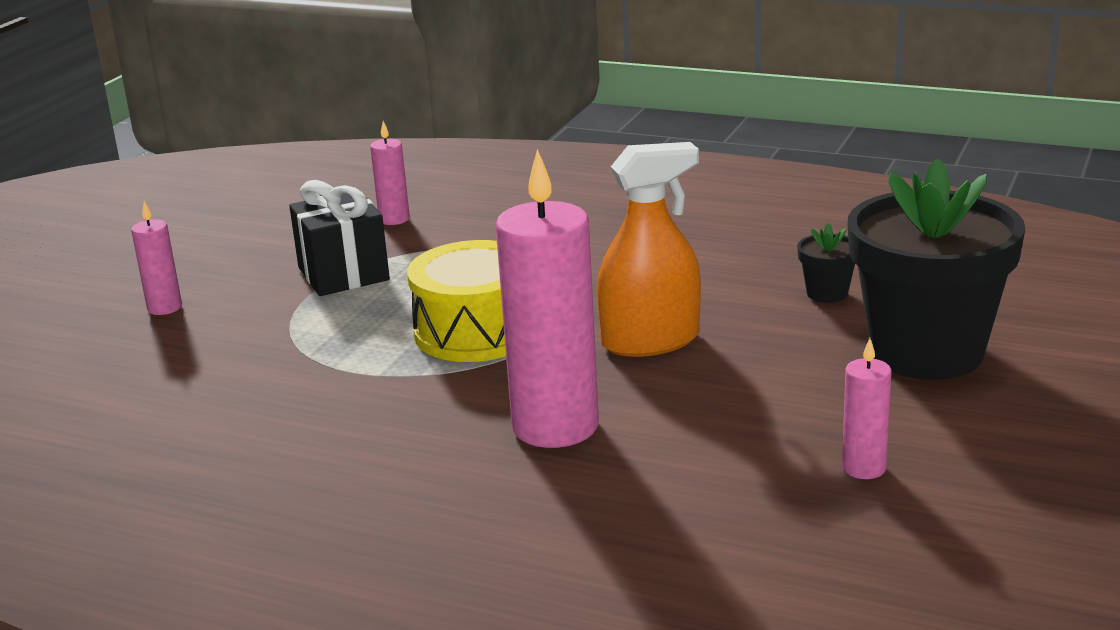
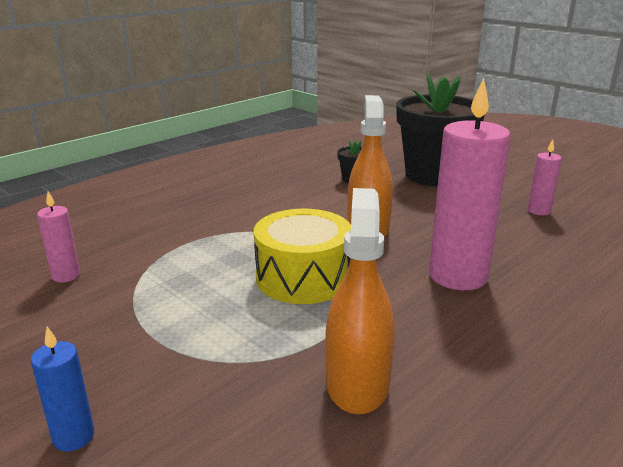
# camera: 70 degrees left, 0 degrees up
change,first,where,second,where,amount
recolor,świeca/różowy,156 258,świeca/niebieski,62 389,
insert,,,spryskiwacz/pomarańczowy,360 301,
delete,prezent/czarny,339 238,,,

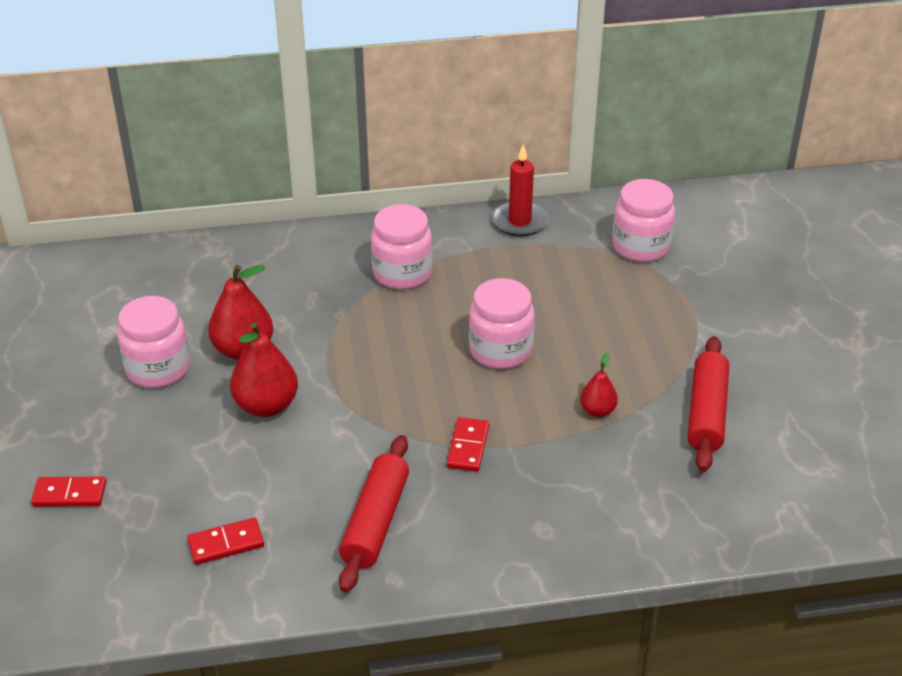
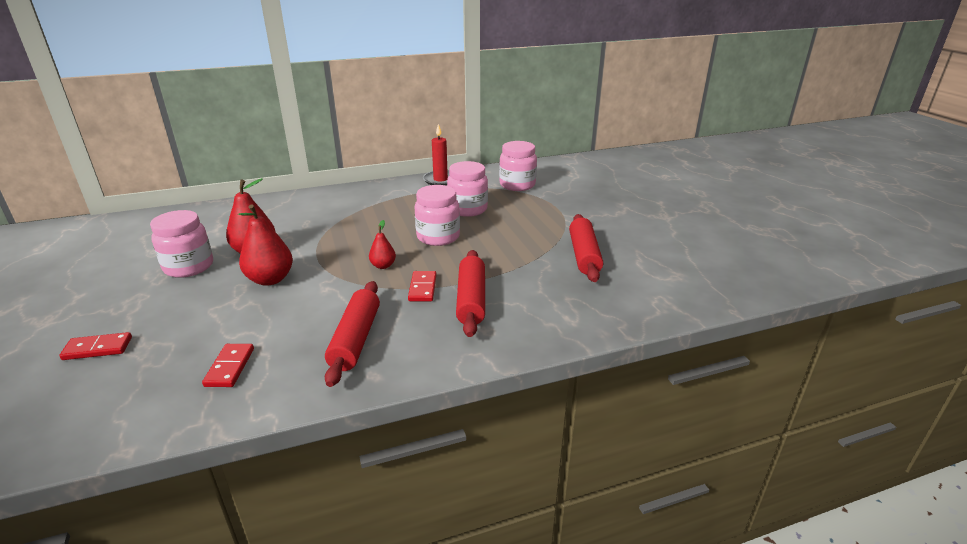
# camera: 10 degrees left, 10 degrees down
change,first,where,second,where,amount
rotate,kostka domina/czerwony,225 541,,228 365,60 degrees counterclockwise
move,gruszka/czerwony,599 385,,382 244,
move,słoik/różowy,401 247,,467 189,
insert,,,wałek do ciasta/czerwony,470 293,

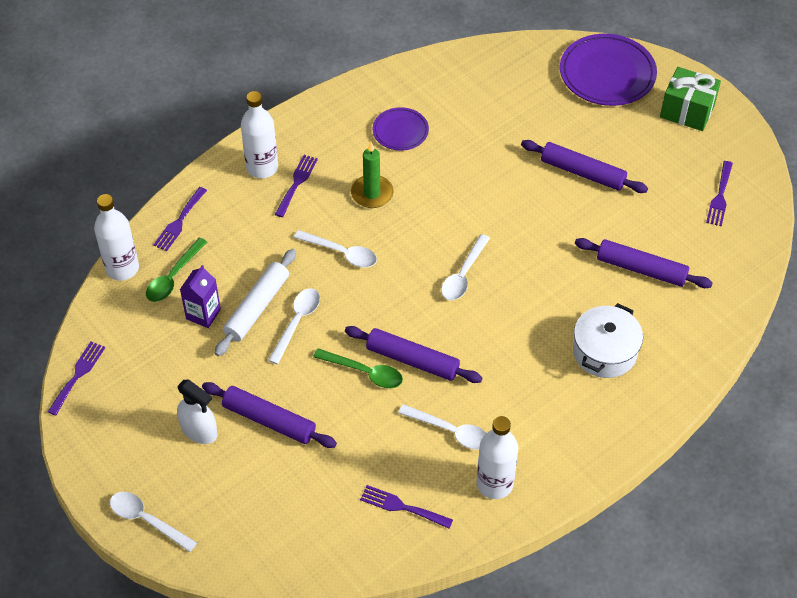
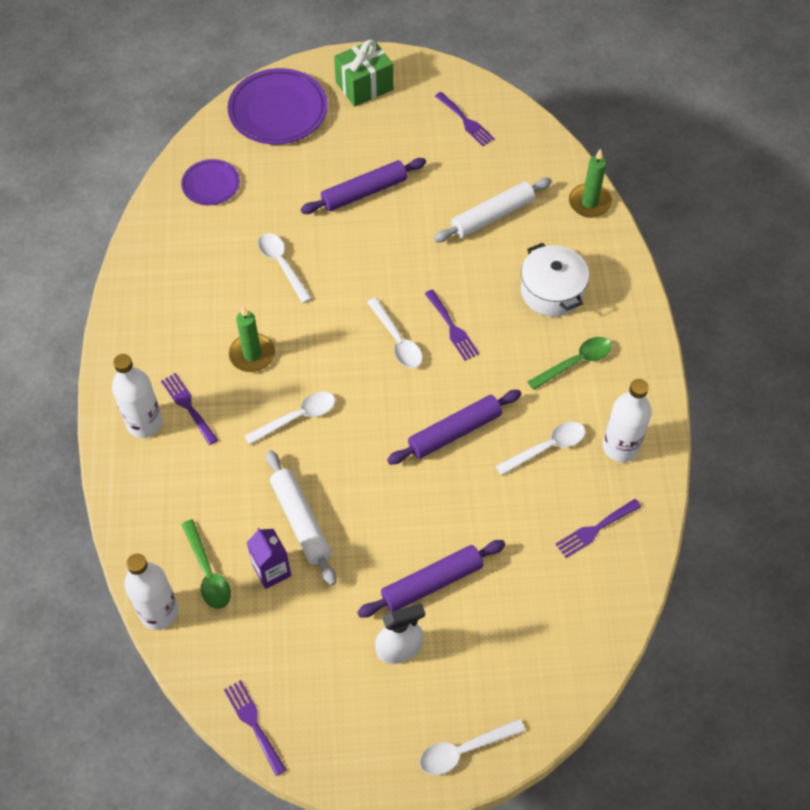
# camera: 55 degrees left, 5 degrees up
change,first,where,second,where,amount
move,talerz/fioletowy,401 129,,210 182,
move,łyżka/biały,294 326,,285 268,
move,widelec/fioletowy,180 219,,452 325,
recolor,wałek do ciasta/fioletowy,644 263,wałek do ciasta/biały,492 210,
move,łyżka/zielony,358 368,,569 363,
insert,,,świeca/zielony,590 183,

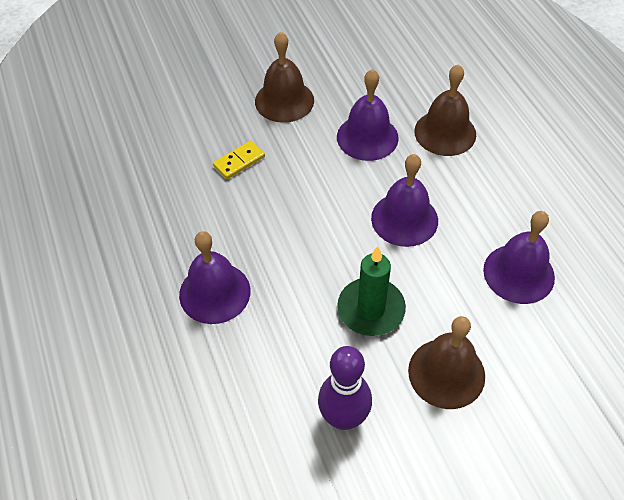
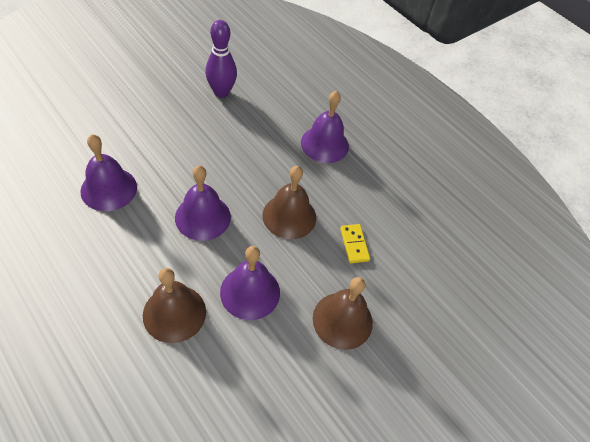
# camera: 155 degrees right, 0 degrees up
change,first,where,second,where,amount
move,dzwonek/brązowy,446 362,,289 202,
rotate,kostka domina/żółty,239 159,,355 243,45 degrees counterclockwise
delete,świeca/zielony,371 291,,,

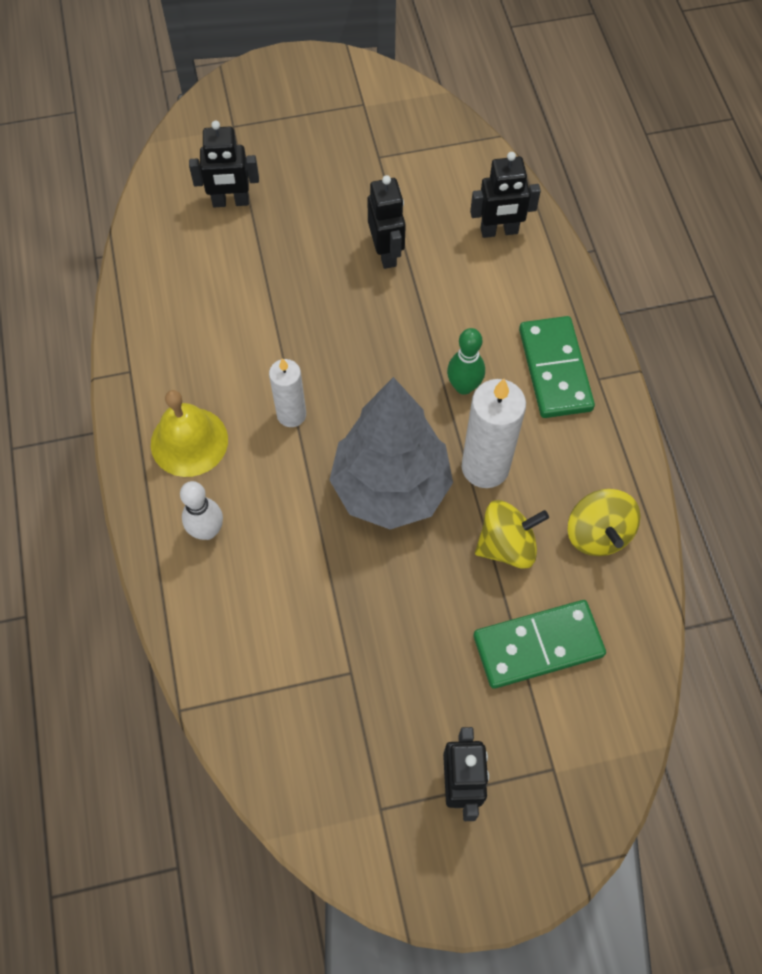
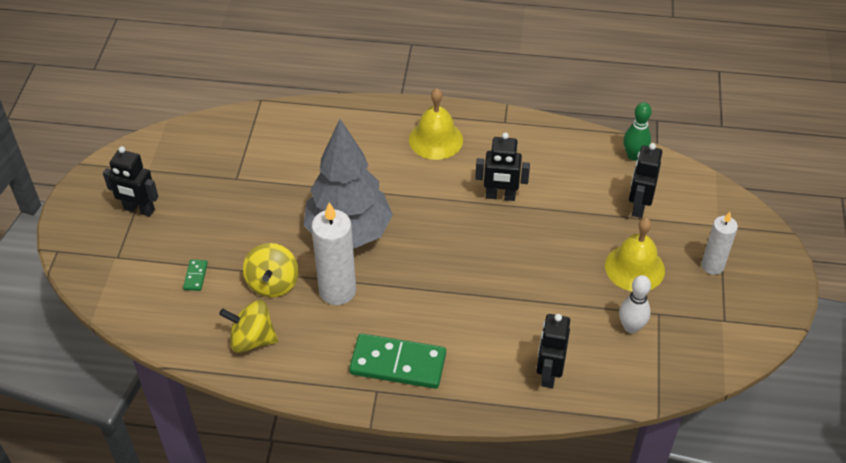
# camera: 110 degrees right, 15 degrees down
change,first,where,second,where,amount
resize,kostka domina/zielony,540 644,,195 275,x0.42
move,robot/czarny,386 222,,502 166,
insert,,,dzwonek/żółty,635 255,
move,kręgiel/biały,201 510,,635 304,
move,kręgiel/zielony,466 361,,637 131,
move,świeca/biały,287 392,,719 243,

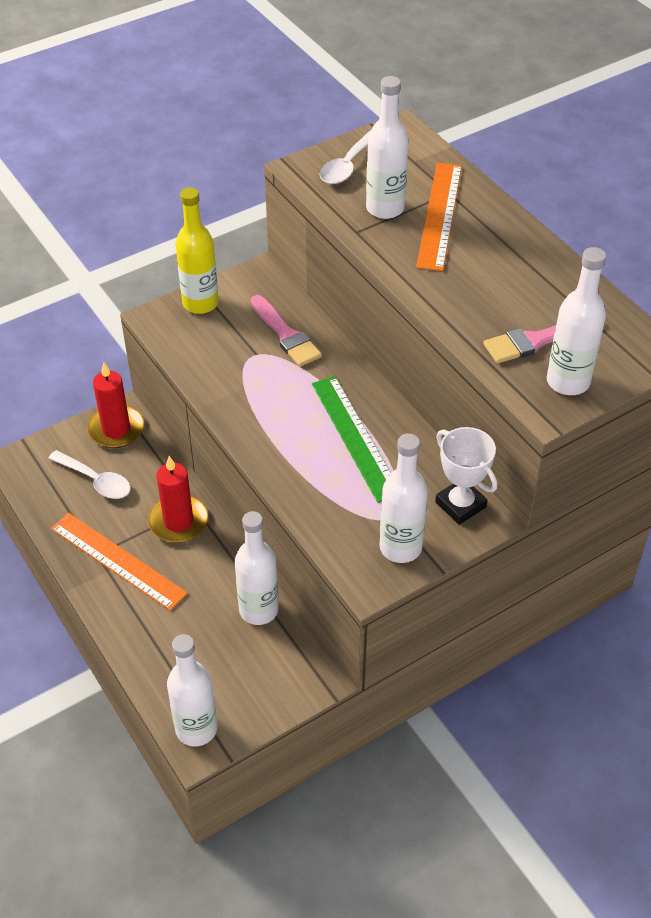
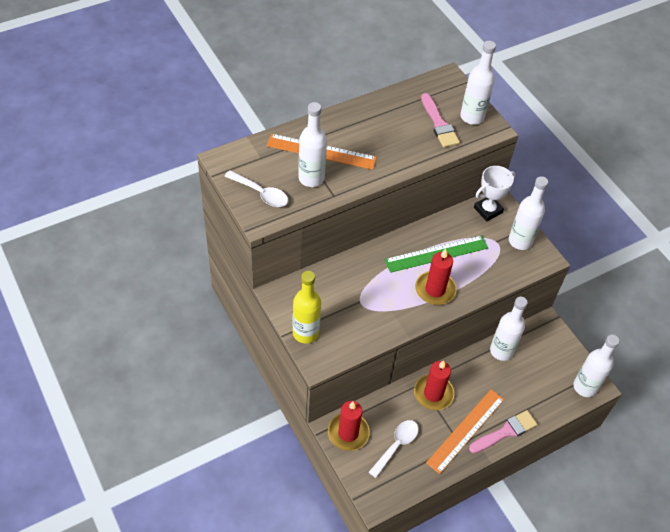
# camera: 90 degrees left, 5 degrees up
change,first,where,second,where,amount
insert,,,świeca/czerwony,436 277,
move,pędzel/różowy,286 331,,503 431,

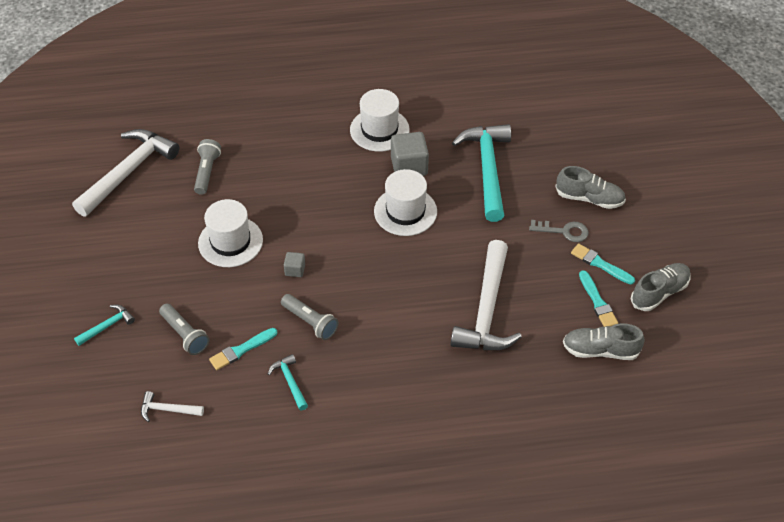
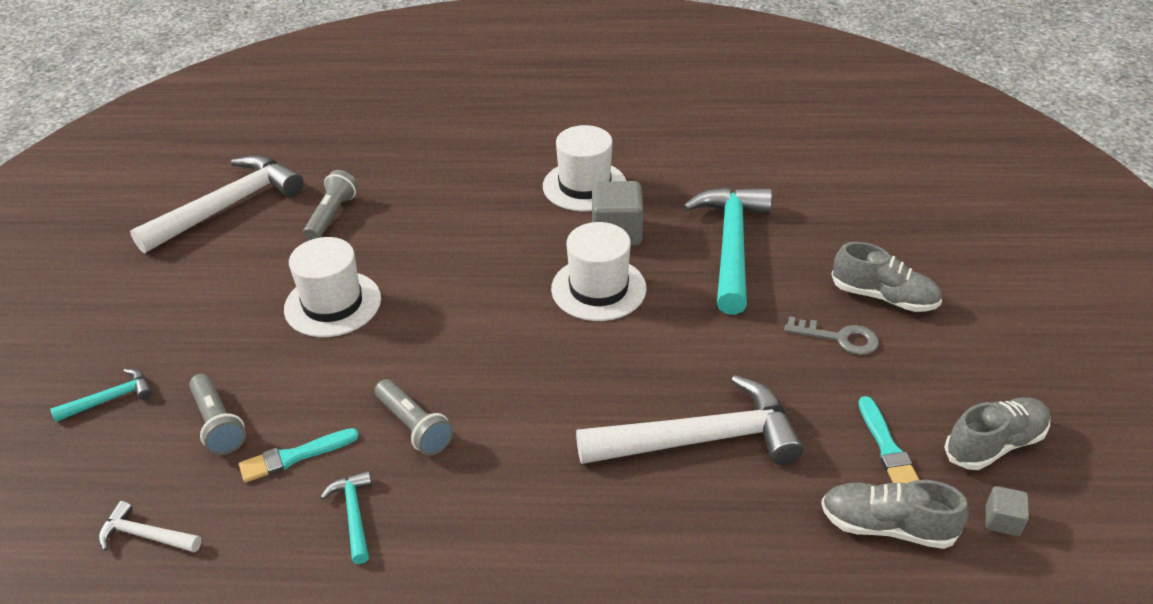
# camera: 10 degrees right, 10 degrees down
change,first,where,second,where,amount
rotate,młotek/biały,486 295,,690 420,120 degrees counterclockwise
move,sześcian/szary,294 264,,1007 511,
delete,pędzel/turkusowy,603 264,,,

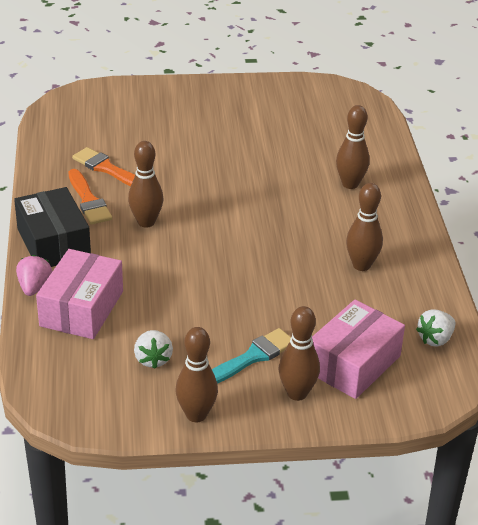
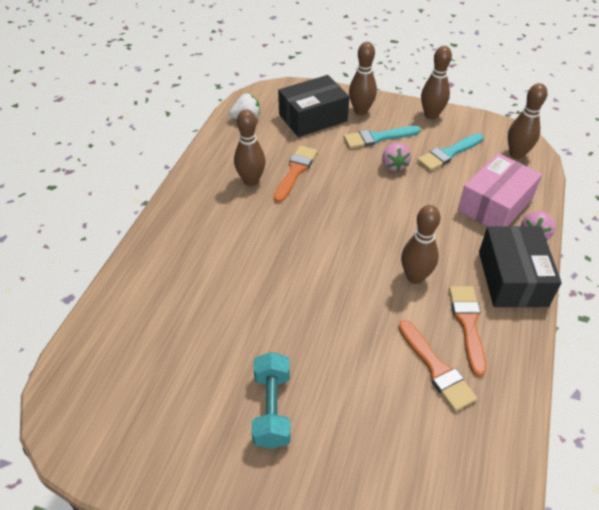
# camera: 155 degrees left, 10 degrees up
change,first,where,second,where,amount
insert,,,hantel/turkusowy,271 400,
insert,,,pędzel/pomarańczowy,295 174,
recolor,pudełko/różowy,358 349,pudełko/czarny,313 106,
insert,,,truskawka/różowy,396 157,
replace,truskawka/biały,153 349,pędzel/turkusowy,450 152,
move,kręgiel/brązowy,353 147,,527 121,

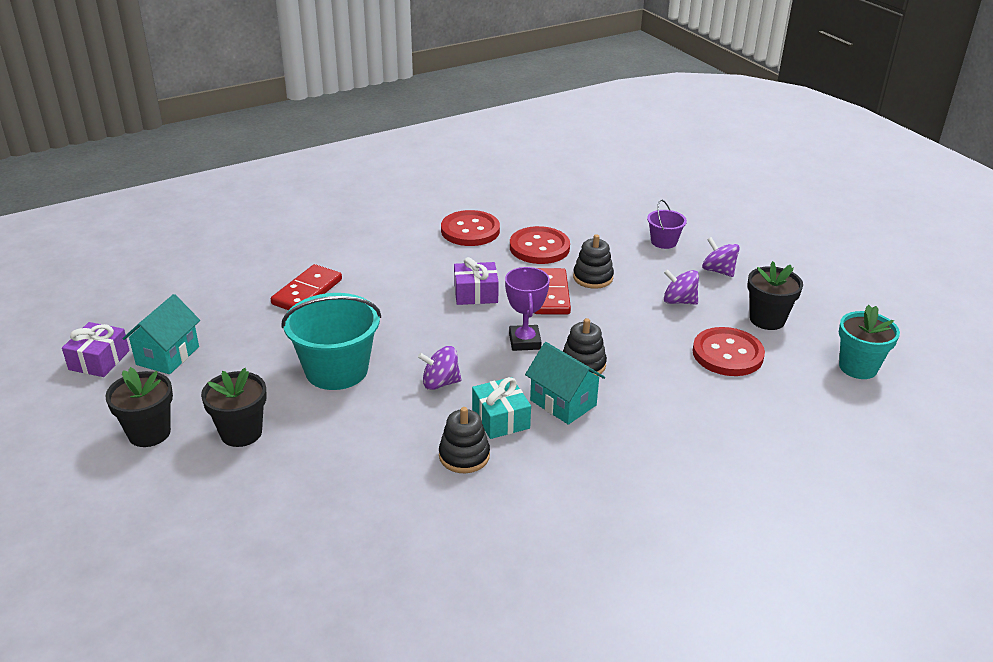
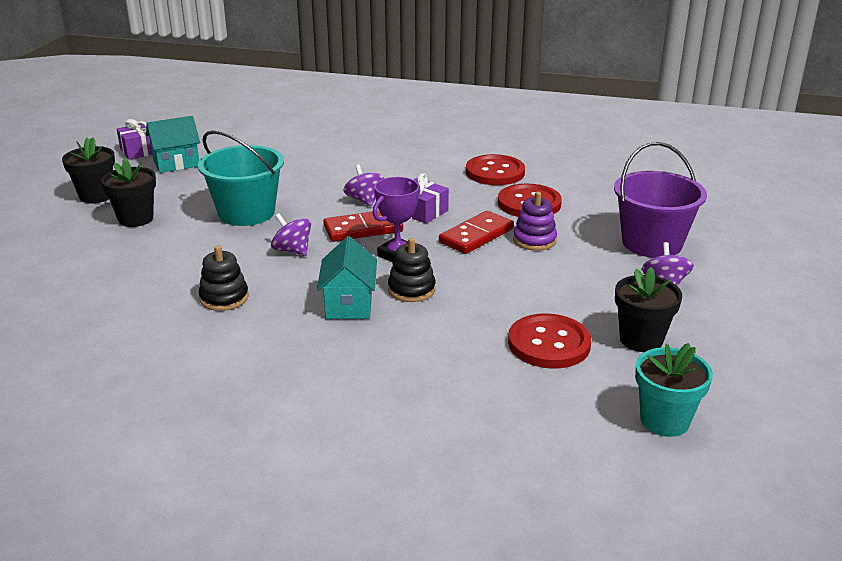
# camera: 45 degrees right, 5 degrees down
change,first,where,second,where,amount
move,kostka domina/czerwony,306 287,,363 226,
move,bączek/fioletowy,681 287,,363 185,
recolor,zabawka nakładanka/czarny,593 261,zabawka nakładanka/fioletowy,535 221,
resize,wiadro/fioletowy,667 224,,660 200,x1.98
delete,prezent/turkusowy,501 408,,,

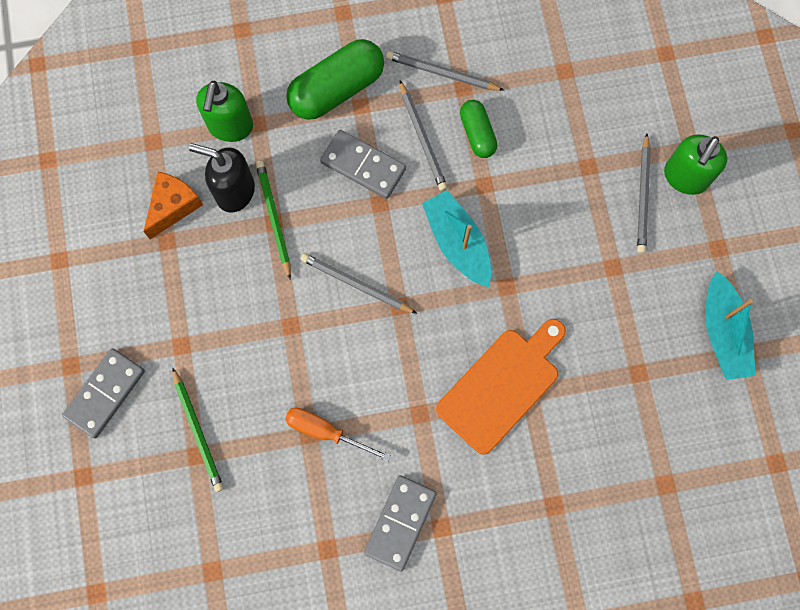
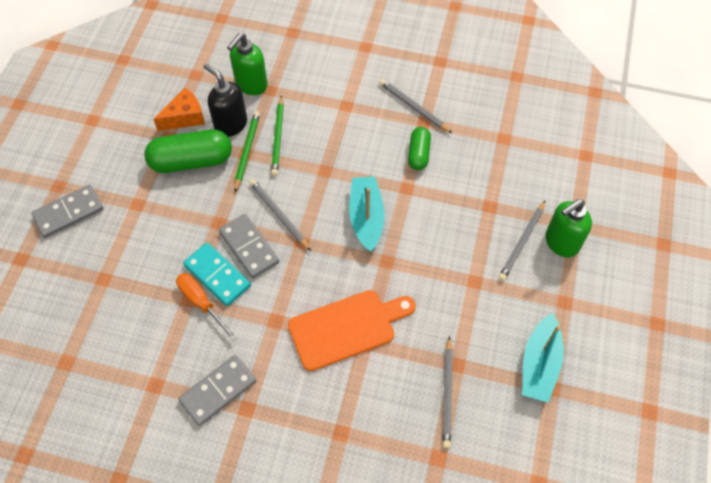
# camera: 25 degrees right, 15 degrees down
change,first,where,second,where,amount
move,kapsułka/zielony,335 79,,188 151,
insert,,,kostka domina/turkusowy,217 274,
move,kostka domina/szary,363 164,,249 246,
move,ołówek/zielony,198 429,,277 135,
move,ołówek/szary,424 136,,447 392,

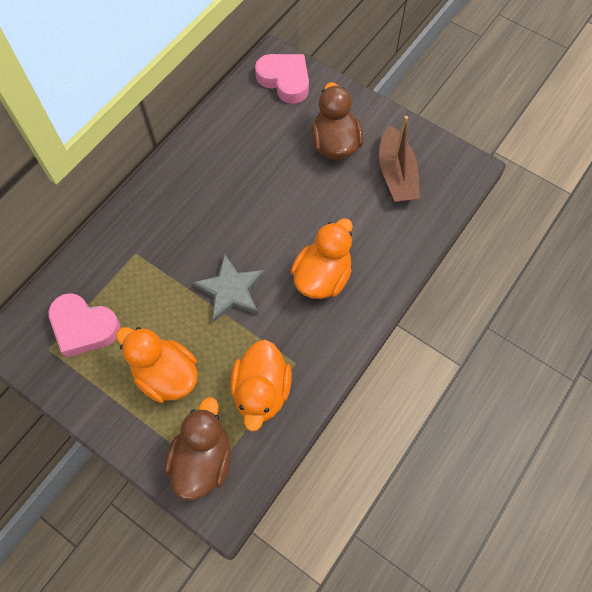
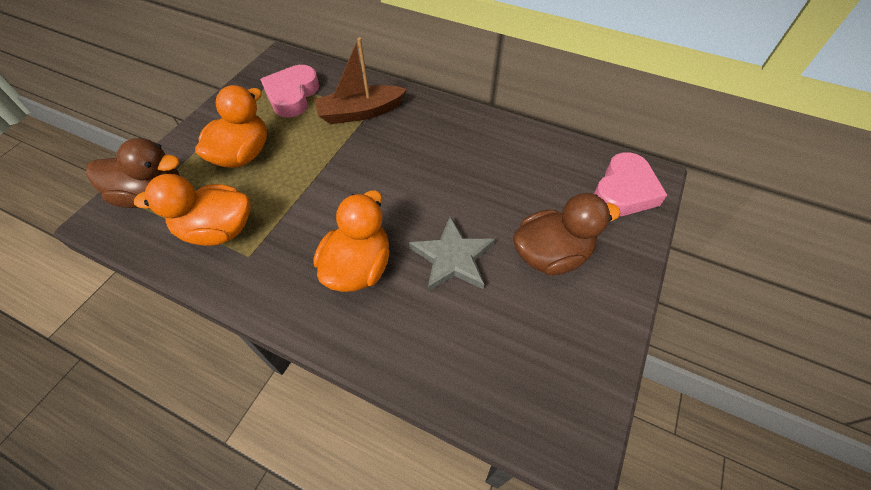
# camera: 80 degrees right, 10 degrees down
change,first,where,second,where,amount
move,łódka/brązowy,399 159,,360 81,
rotate,kaczka/pomarańczowy,322 258,,352 241,90 degrees counterclockwise
move,gwiazda/szary,228 287,,452 254,

